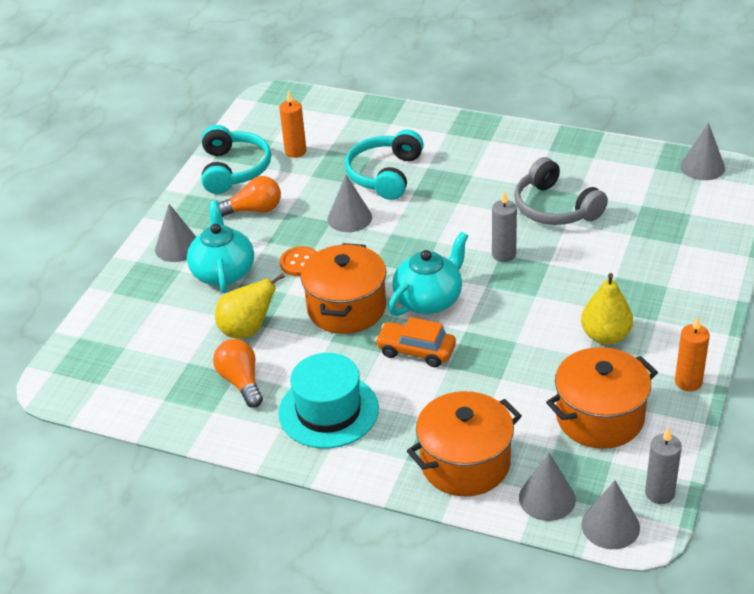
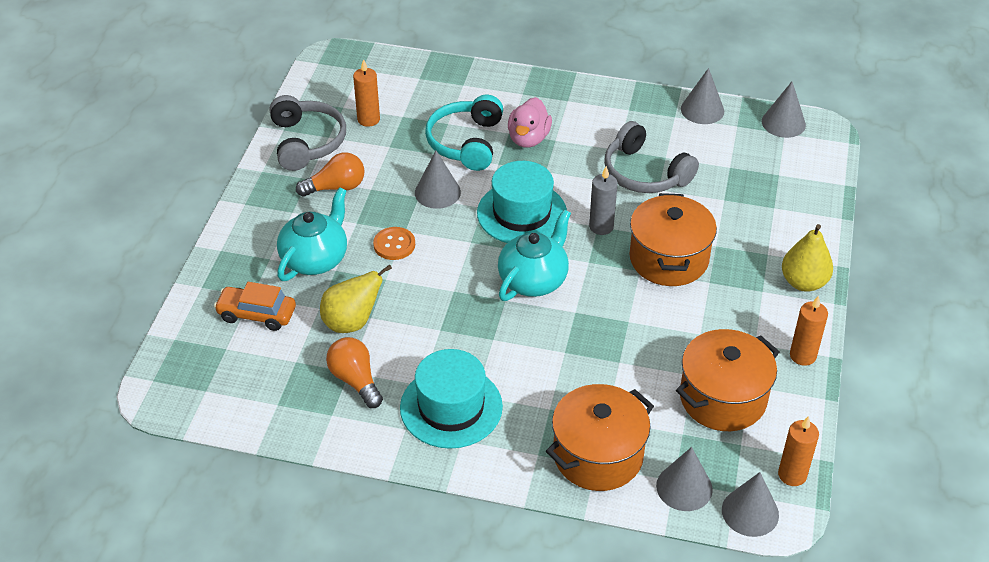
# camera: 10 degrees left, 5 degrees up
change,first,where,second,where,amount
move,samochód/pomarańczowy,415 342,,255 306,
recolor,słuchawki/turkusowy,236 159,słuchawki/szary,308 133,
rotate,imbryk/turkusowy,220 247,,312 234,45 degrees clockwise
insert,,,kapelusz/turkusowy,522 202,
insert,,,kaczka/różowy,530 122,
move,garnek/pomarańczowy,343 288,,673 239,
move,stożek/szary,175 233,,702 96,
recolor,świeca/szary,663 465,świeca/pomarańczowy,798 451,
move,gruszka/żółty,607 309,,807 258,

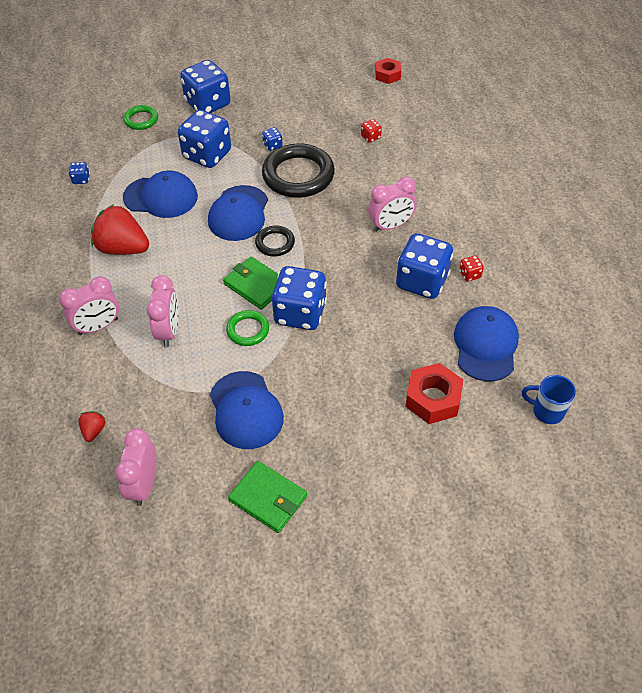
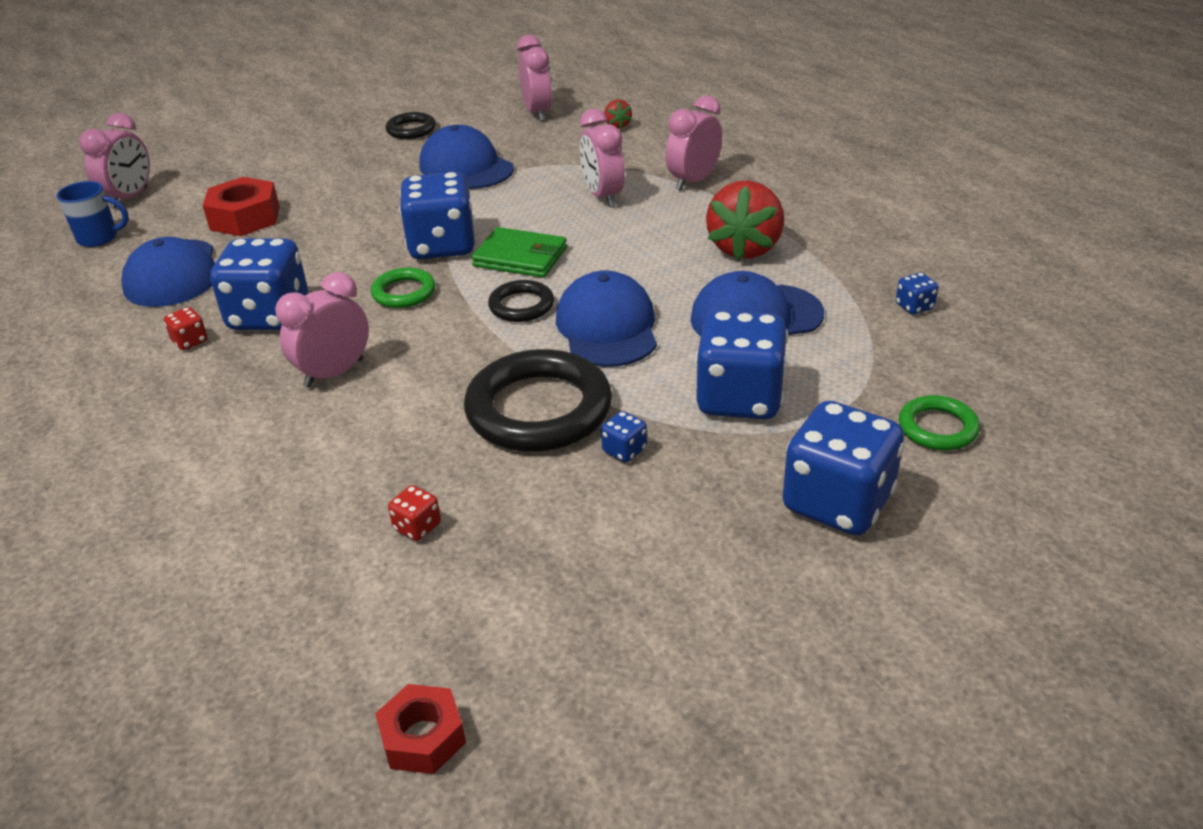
# camera: 160 degrees right, 15 degrees down
change,first,where,second,where,amount
insert,,,budzik/różowy,114 161,
move,pierścień/zielony,247 328,,403 288,
replace,portfel/zielony,267 497,pierścień/czarny,411 125,
rotate,truskawka/czerwony,120 229,,745 221,105 degrees clockwise

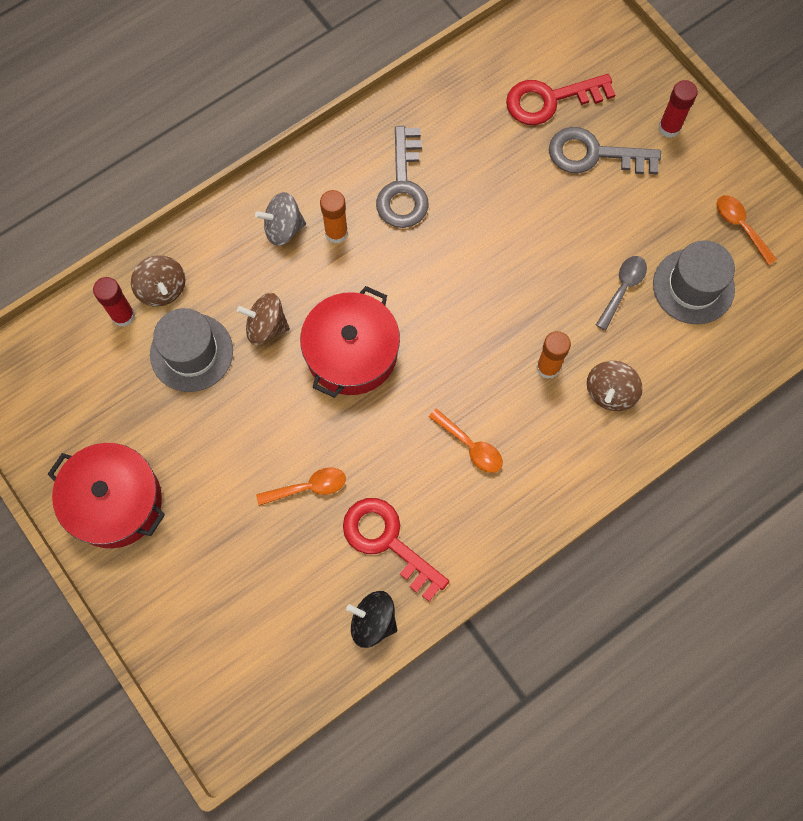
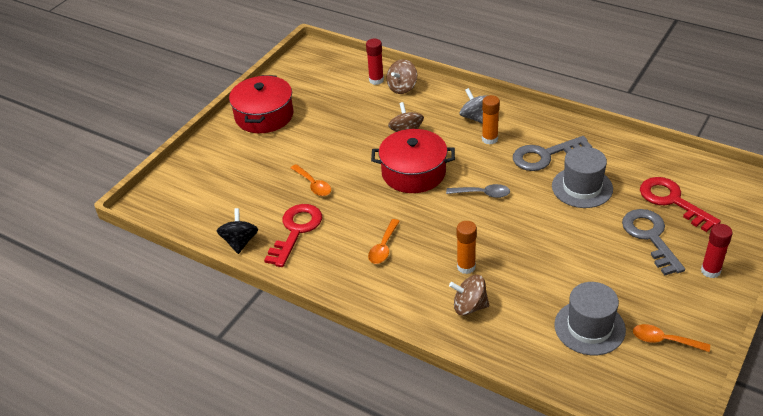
# camera: 70 degrees right, 30 degrees down
change,first,where,second,where,amount
move,łyżka/szary,621 293,,478 191,
move,kapelusz/szary,191 350,,582 177,
rotate,łyżka/pomarańczowy,746 230,,671 338,105 degrees counterclockwise

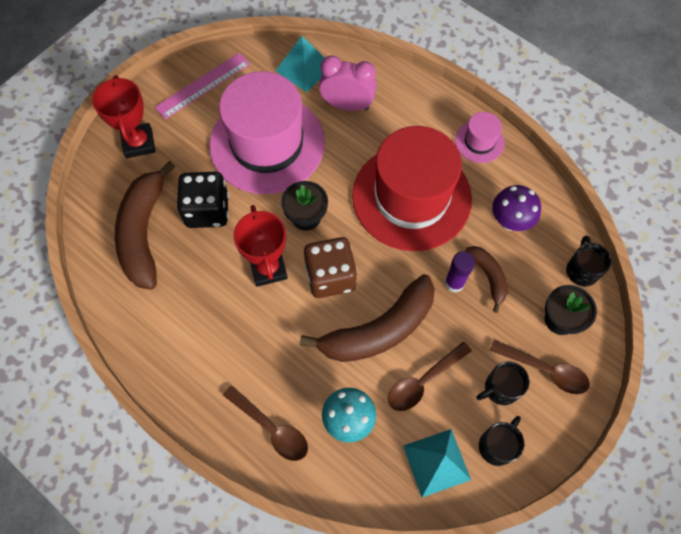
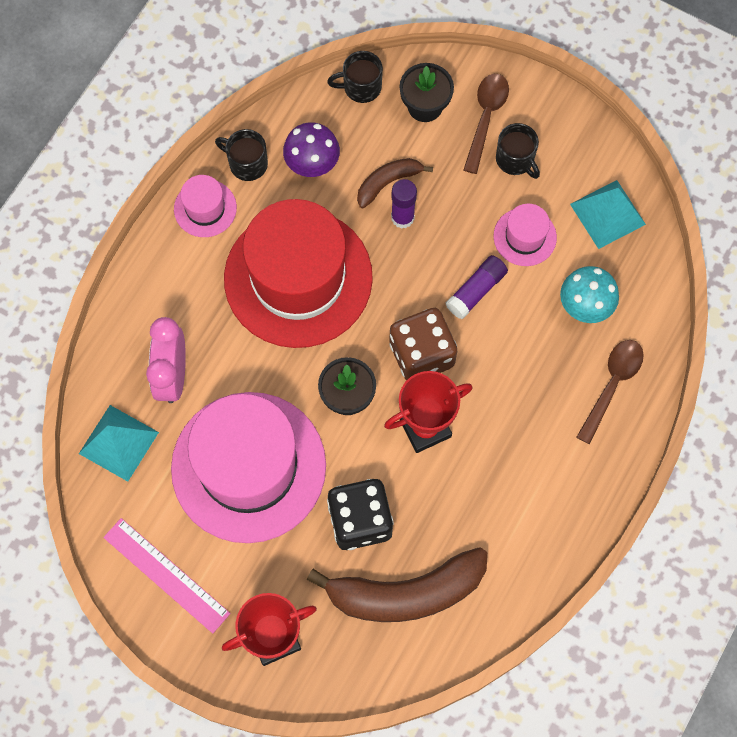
# camera: 100 degrees left, 5 degrees up
change,first,where,second,where,amount
move,kubek/czarny,501 441,,241 155,
replace,banan/brązowy,367 318,klej w sztyfcie/fioletowy,476 287,
replace,łyżka/brązowy,430 376,kapelusz/różowy,525 235,

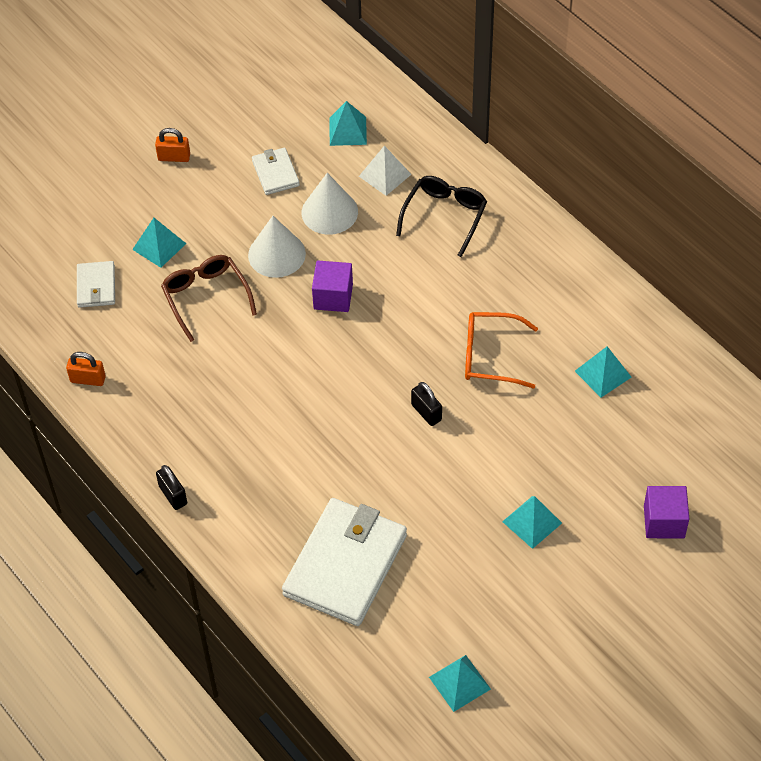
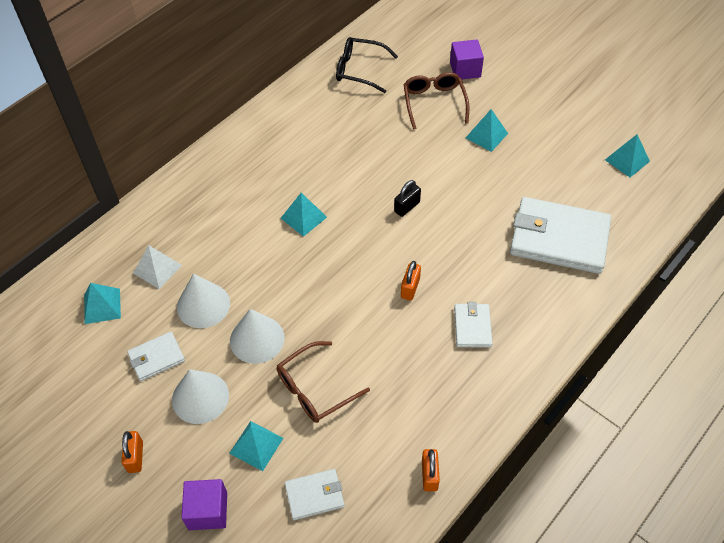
# camera: 100 degrees left, 0 degrees up
change,first,where,second,where,amount
insert,,,stożek/biały,200 396,
move,sześcian/fioletowy,332 286,,204 504,
move,piramida/turkusowy,603 371,,304 215,
move,okulary/czarny,441 216,,367 65,
insert,,,kłódka/pomarańczowy,411 281,
insert,,,okulary/brązowy,436 101,
insert,,,portfel/biały,473 324,
delete,kłódka/czarny,171 487,,,
delete,okulary/pomarańczowy,501 350,,,

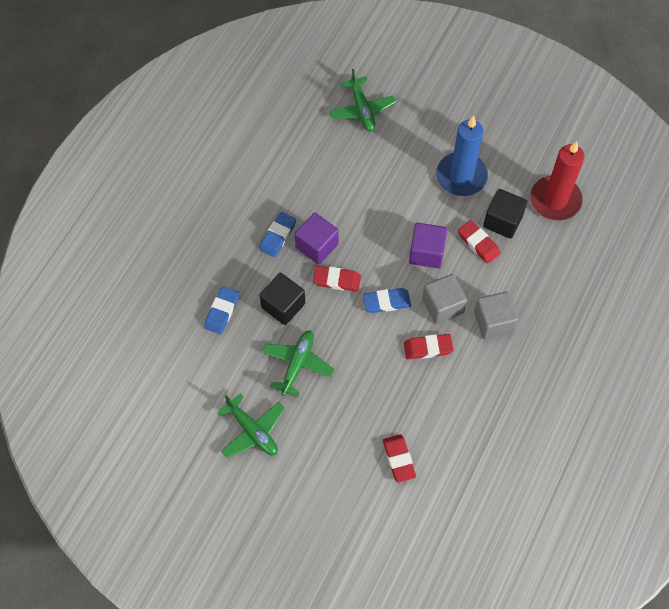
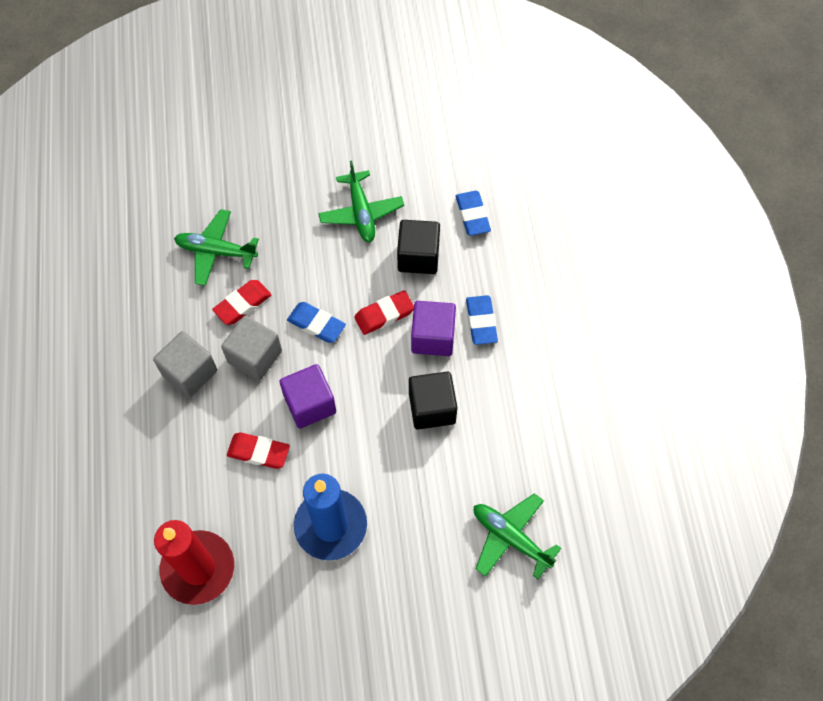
# camera: 145 degrees right, 0 degrees up
change,first,where,second,where,amount
move,samolot/zielony,251 425,,216 247,
rotate,gumka do mazania/niebieski,387 300,,316 322,75 degrees clockwise
move,sześcian/czarny,505 214,,433 400,
delete,gumka do mazania/czerwony,399 458,,,

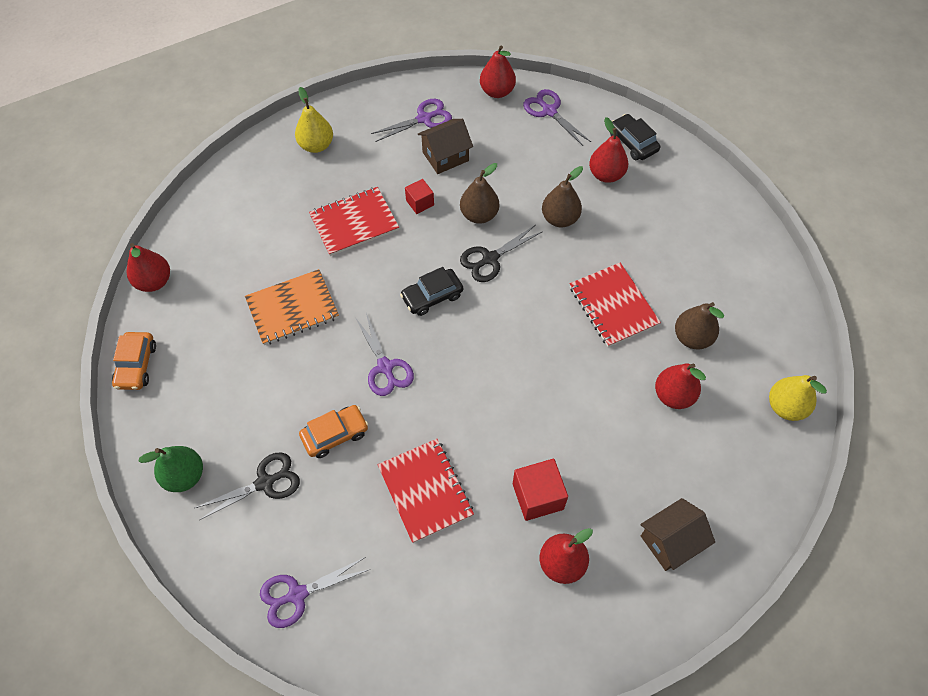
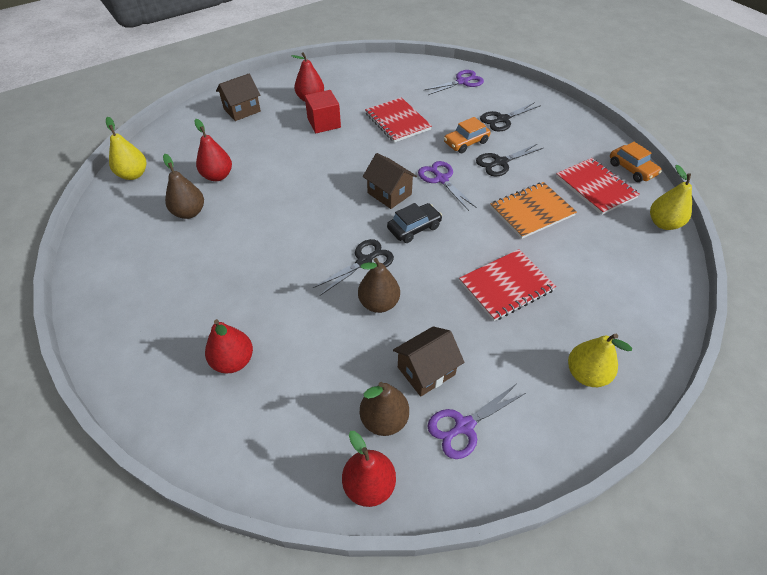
# camera: 175 degrees right, 10 degrees down
change,first,where,second,where,amount
move,gruszka/brązowy,562 196,,384 409,
insert,,,domek/brązowy,390 181,
insert,,,nożyczki/czarny,509 160,
move,zeszyt/czerwony,615 305,,598 186,
rotate,samochód/pomarańczowy,134 361,,636 162,150 degrees clockwise
recolor,gruszka/czerwony,148 267,gruszka/żółty,671 197,
delete,gruszka/zielony,170 469,,,
delete,sześcian/czerwony,419 196,,,
delete,nożyczki/fioletowy,557 117,,,
delete,samochód/czarny,635 137,,,

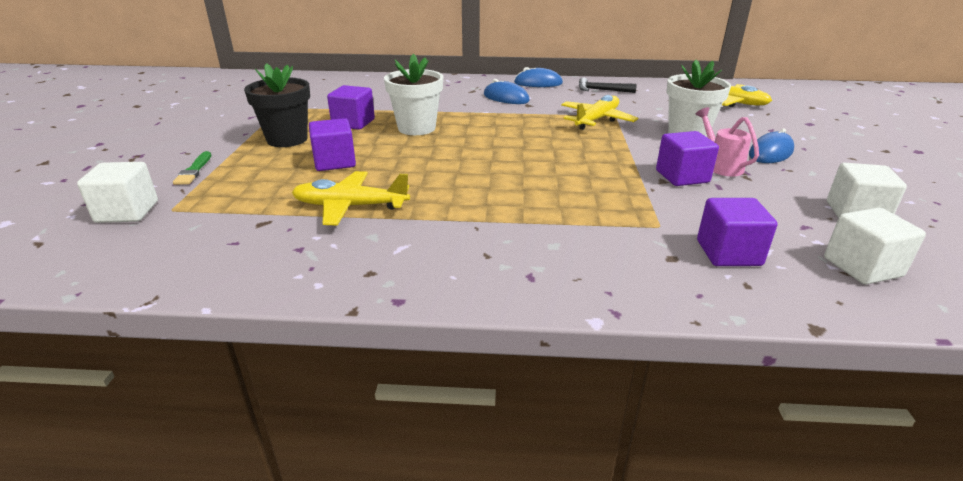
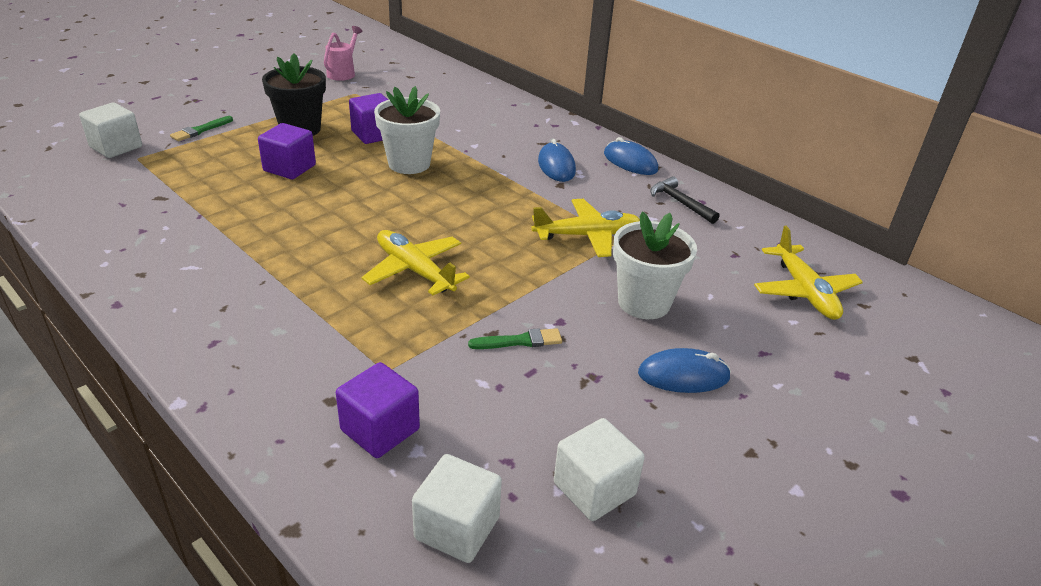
# camera: 40 degrees right, 5 degrees up
change,first,where,second,where,amount
move,konewka/różowy,727 141,,343 53,
move,samolot/żółty,351 198,,416 262,
replace,sześcian/fioletowy,687 158,pędzel/zielony,515 338,

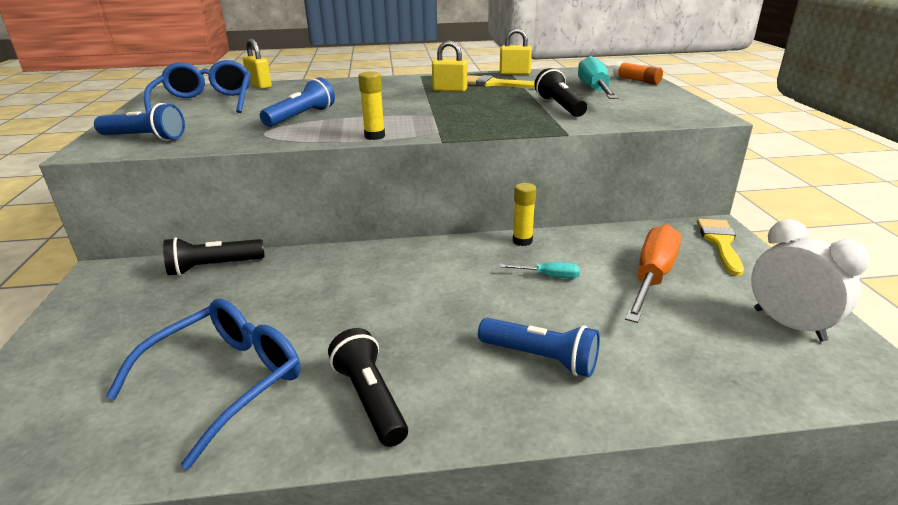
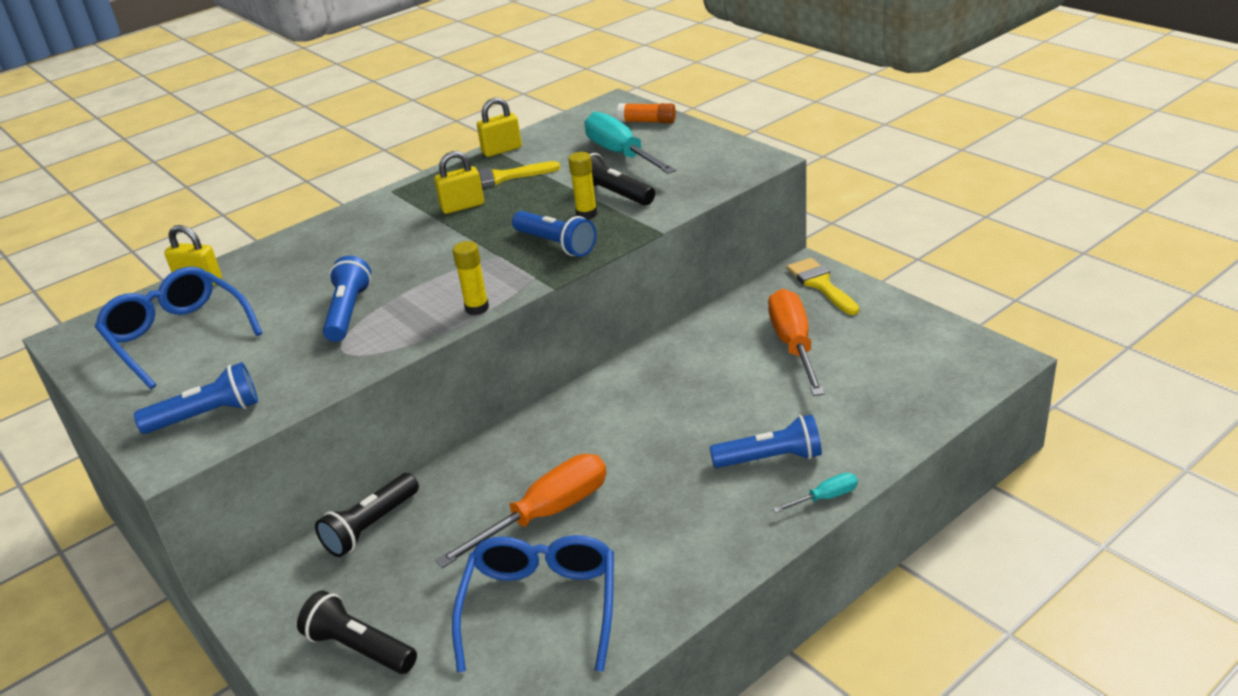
# camera: 30 degrees left, 5 degrees up
change,first,where,second,where,amount
move,latarka/czarny,368 387,,357 632,
insert,,,śrubokręt/pomarańczowy,520 511,
insert,,,latarka/niebieski,554 234,
move,klej w sztyfcie/żółty,524 214,,582 185,
move,śrubokręt/turkusowy,540 270,,815 493,
delete,budzik/biały,810 280,,,

